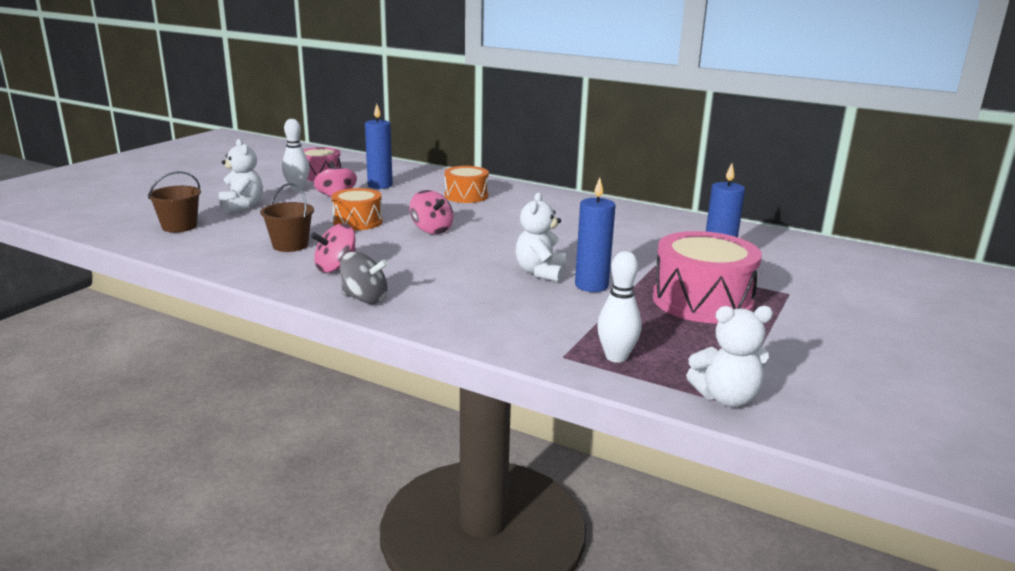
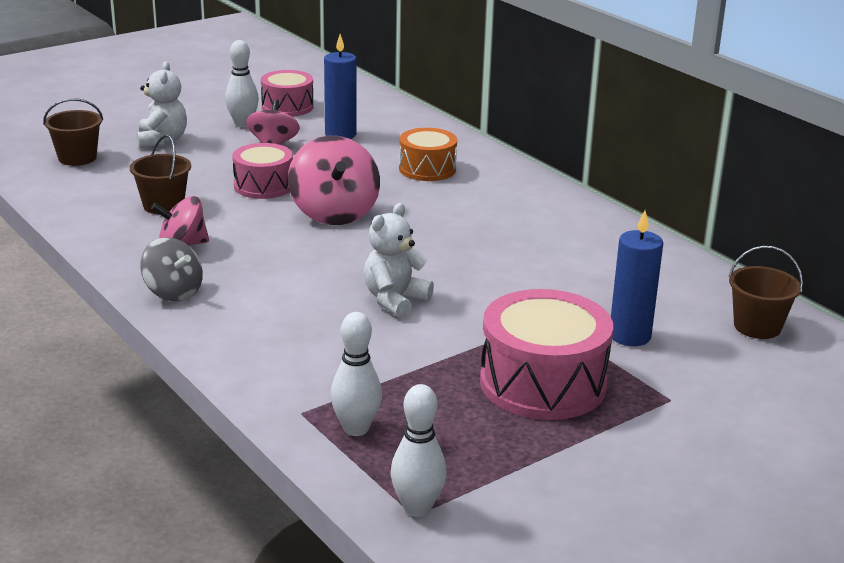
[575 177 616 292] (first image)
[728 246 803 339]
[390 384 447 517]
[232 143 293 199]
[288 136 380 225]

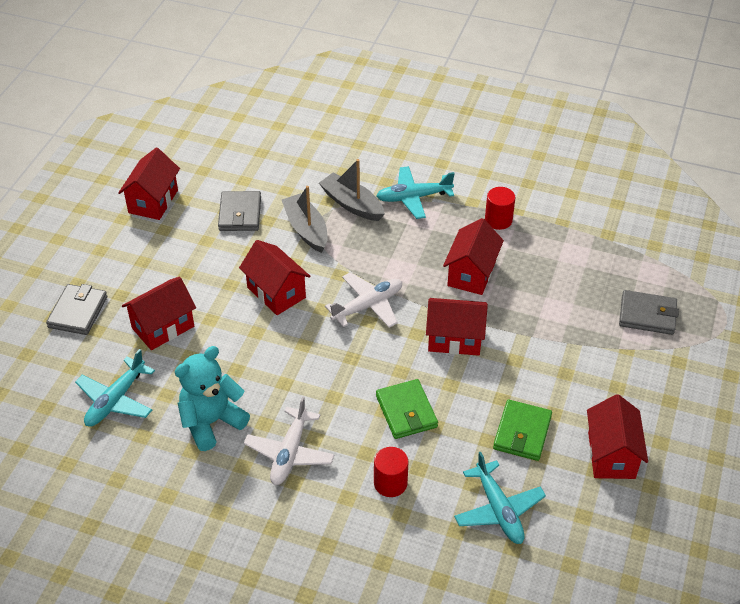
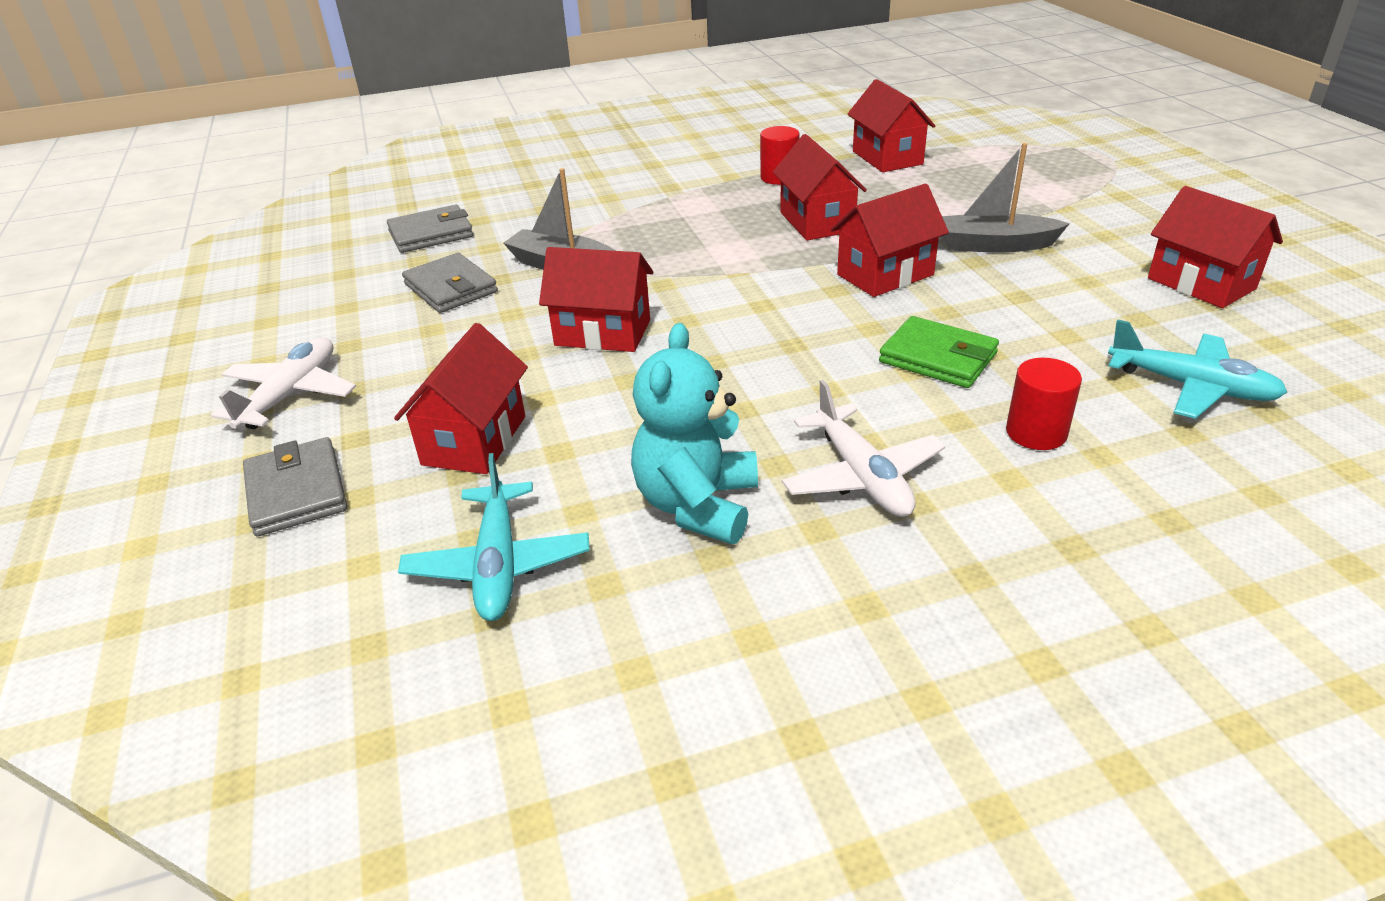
[376 166 455 219] (first image)
[493 400 552 461] (first image)
[848 79 935 172]
[941 143 1070 253]
[211 337 356 429]
[387 205 473 253]

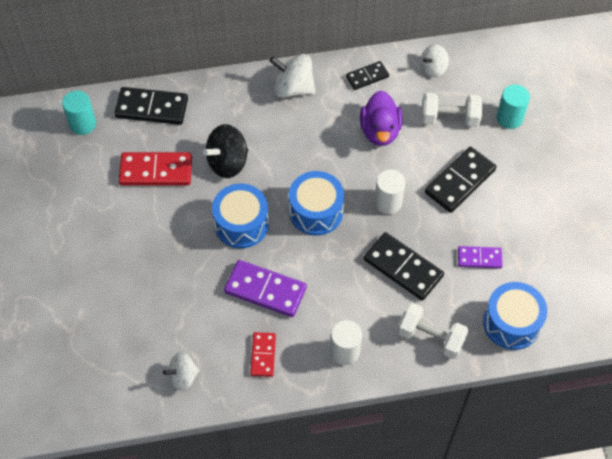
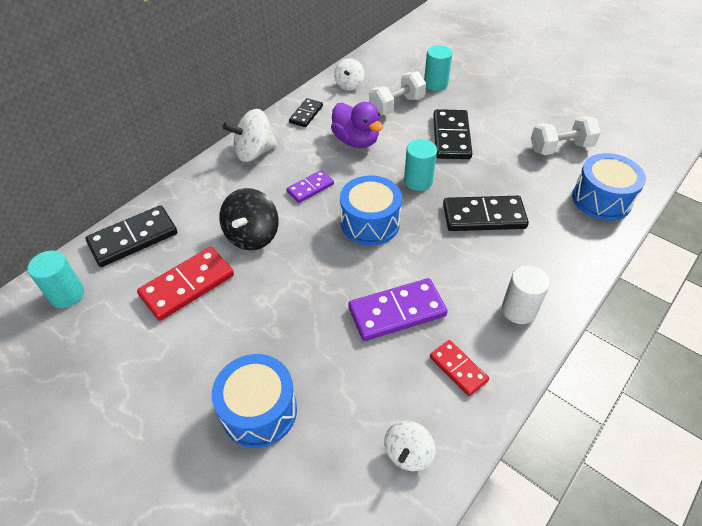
[212 354 297 448]
[531 116 601 155]
[287 170 334 203]
[404 139 437 191]

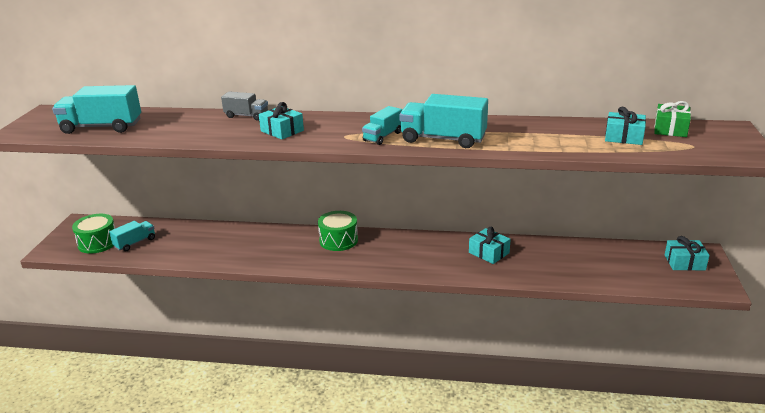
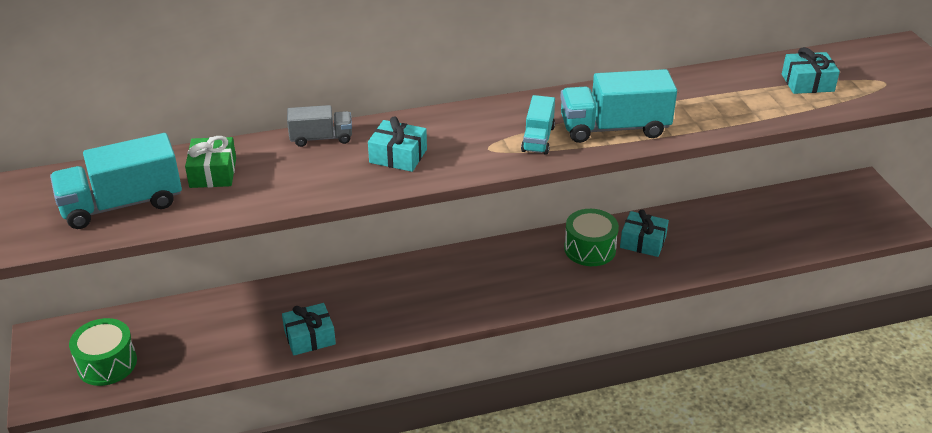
[109 221 155 251] (first image)
[564 209 619 266]
[185 136 236 188]
[282 303 336 355]

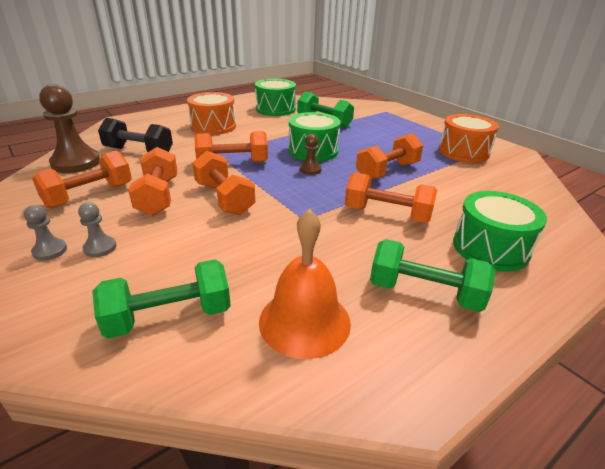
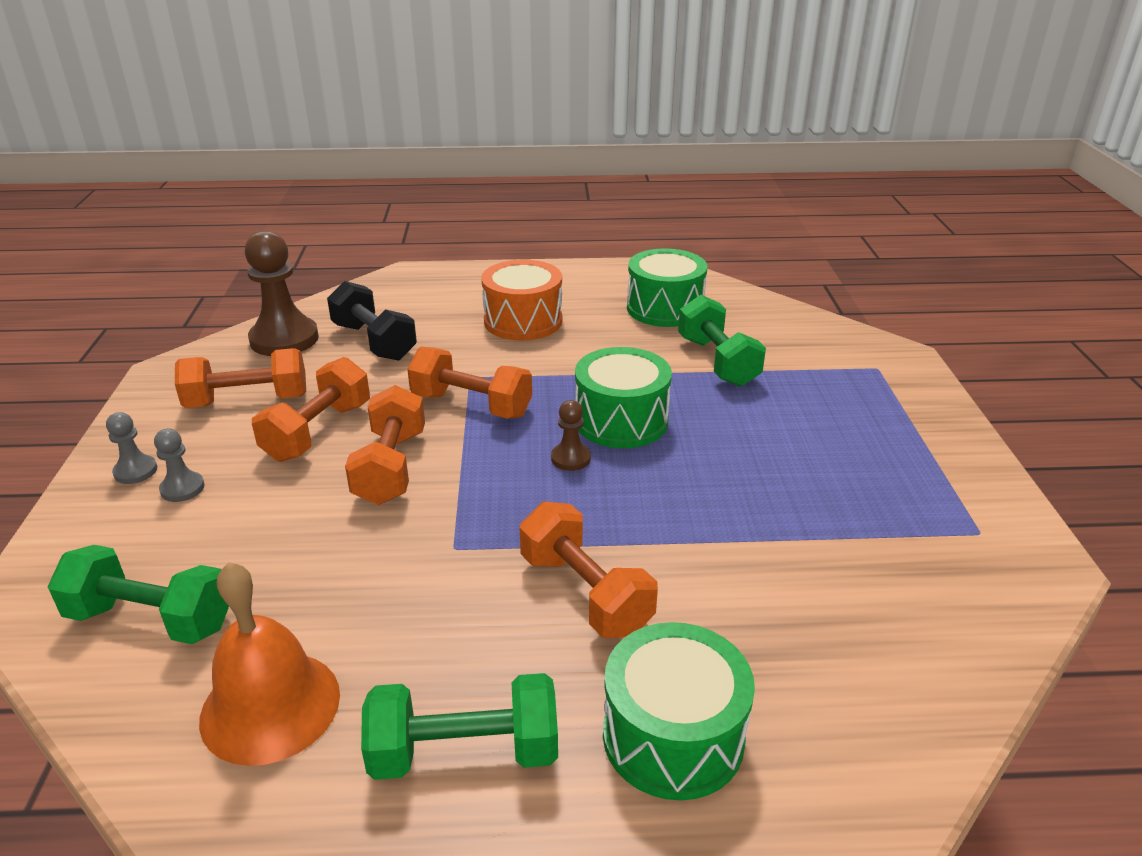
[356 133 423 179] (first image)
[439 114 499 163] (first image)
[361 673 558 780]

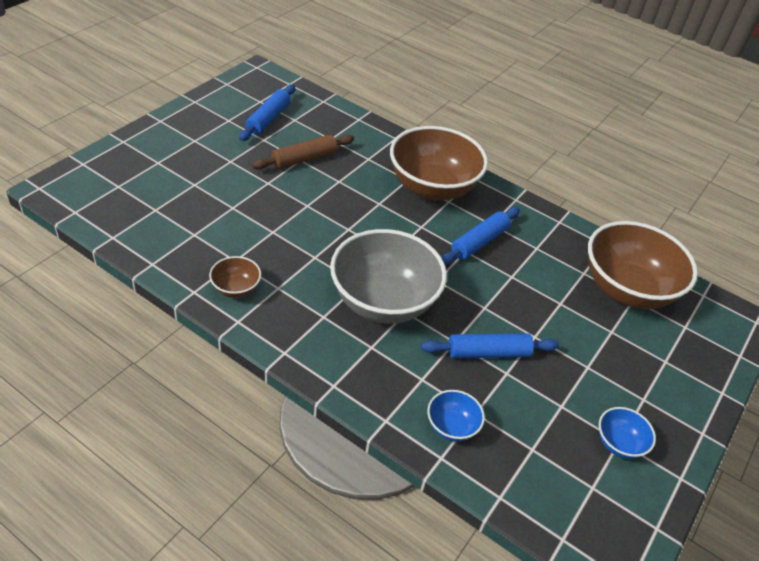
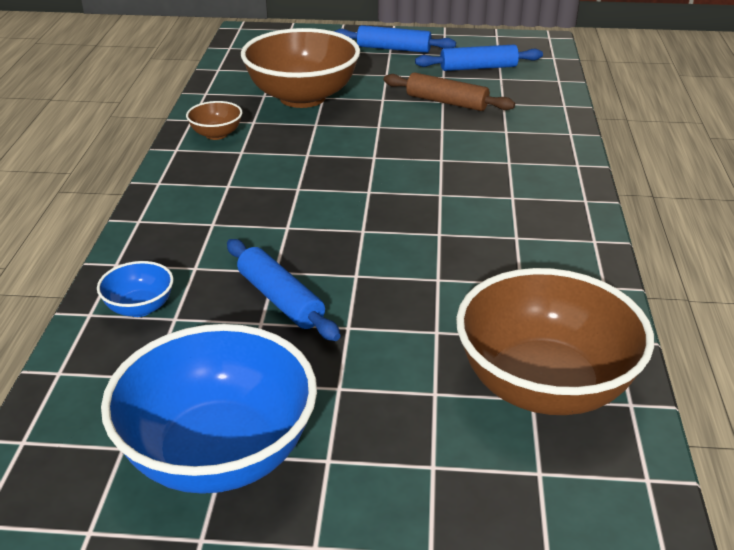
[330 229 447 324] (first image)
[241 28 360 108]
[334 25 456 53]
[101 324 317 494]

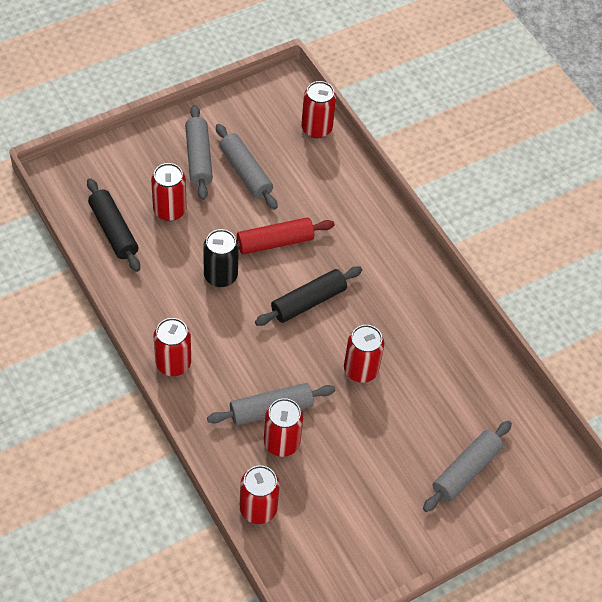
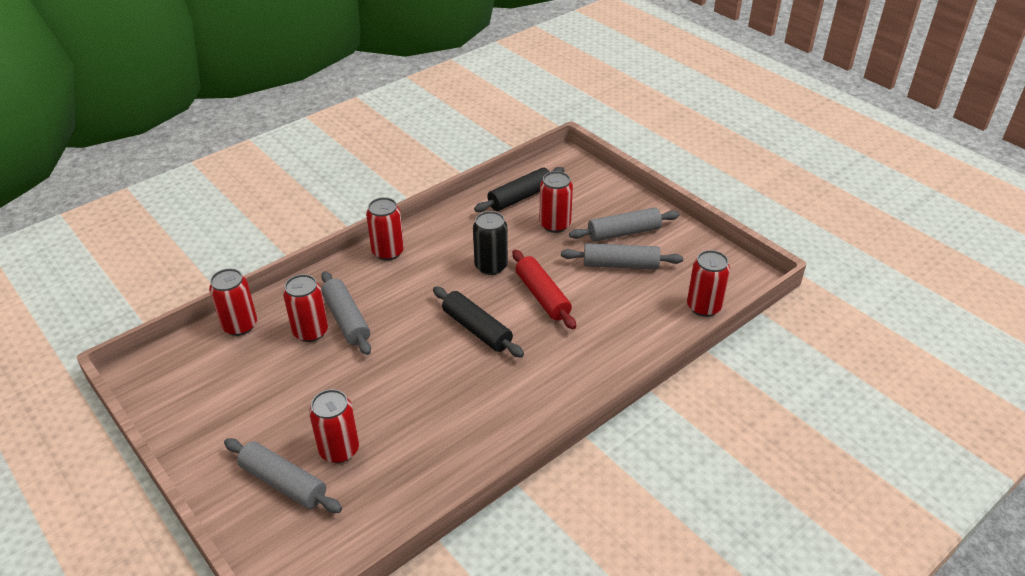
[309 389 359 463]
[561 243 683 270]

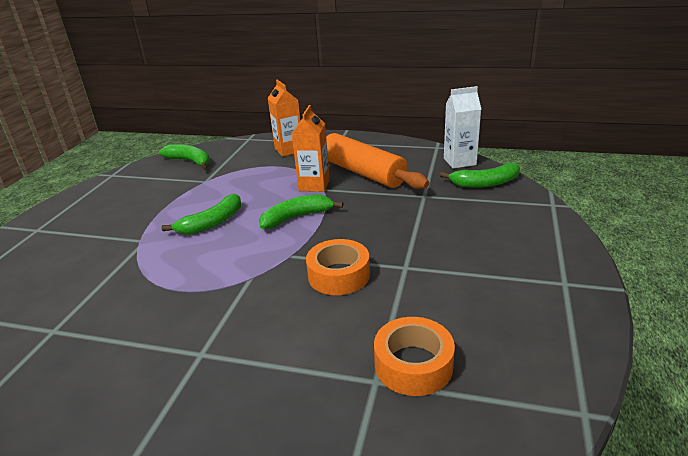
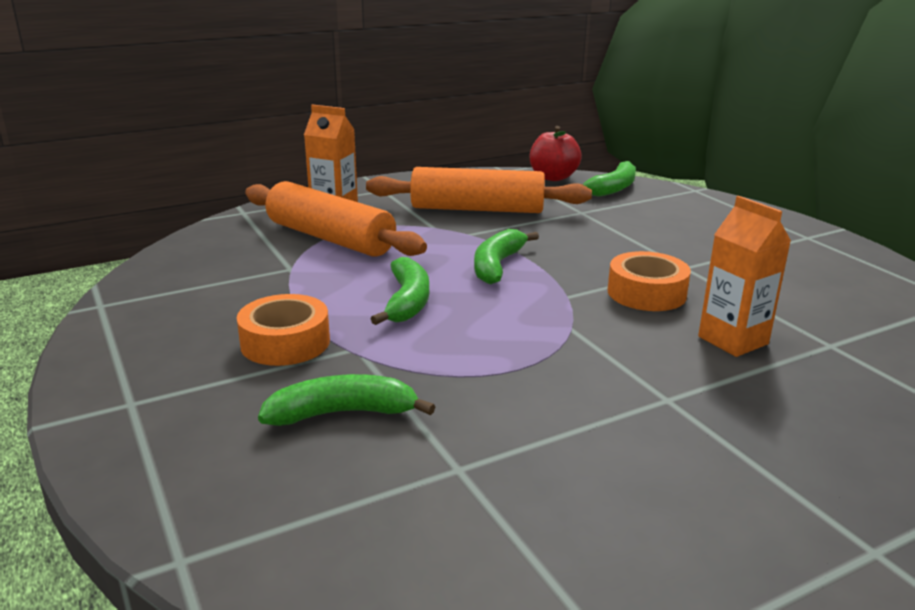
[245 181 427 257]
[258 374 435 426]
[698 196 791 357]
[237 294 330 366]
[530 126 582 181]

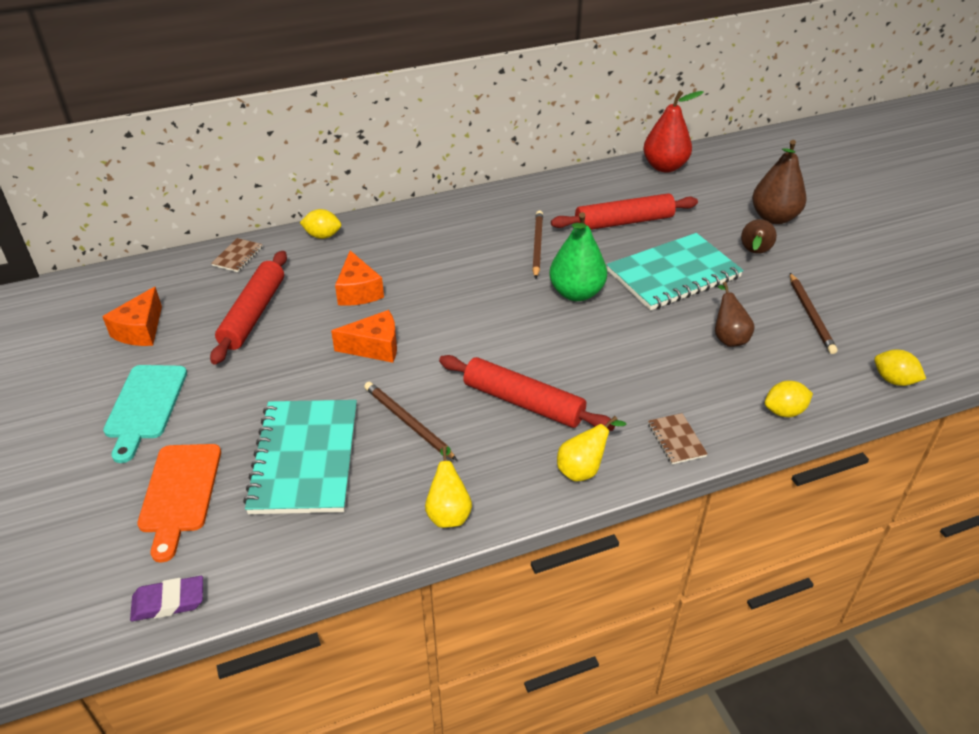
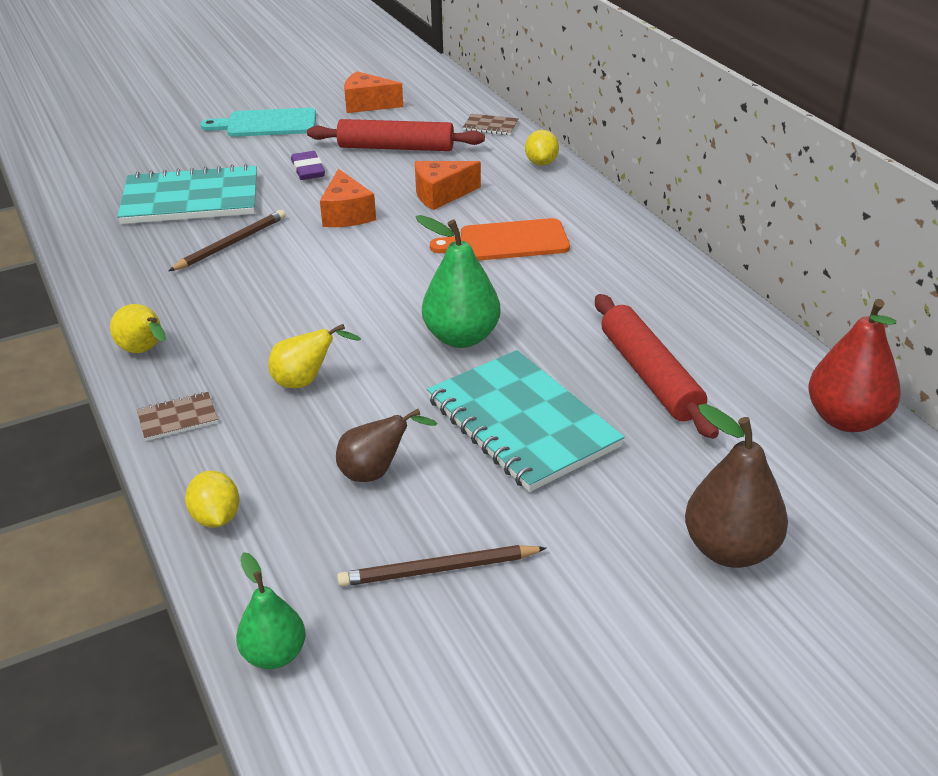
[439 355 615 431] (first image)
[532 210 543 279] (first image)
[741 219 777 254] (first image)
[291 151 325 180]
[430 218 570 261]
[268 324 361 388]
[236 552 306 669]

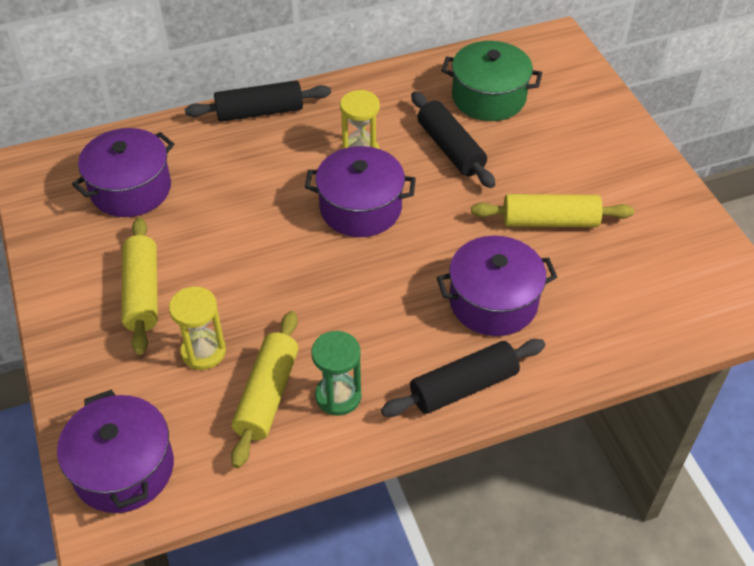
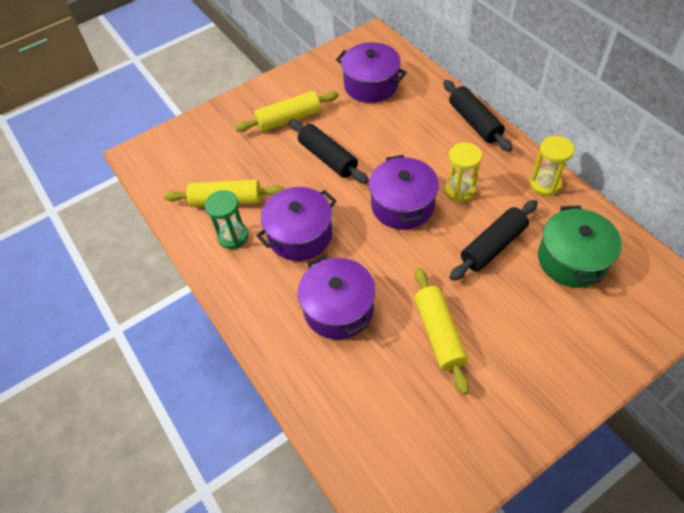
[256 187 336 261]
[530 136 574 196]
[289 119 369 184]

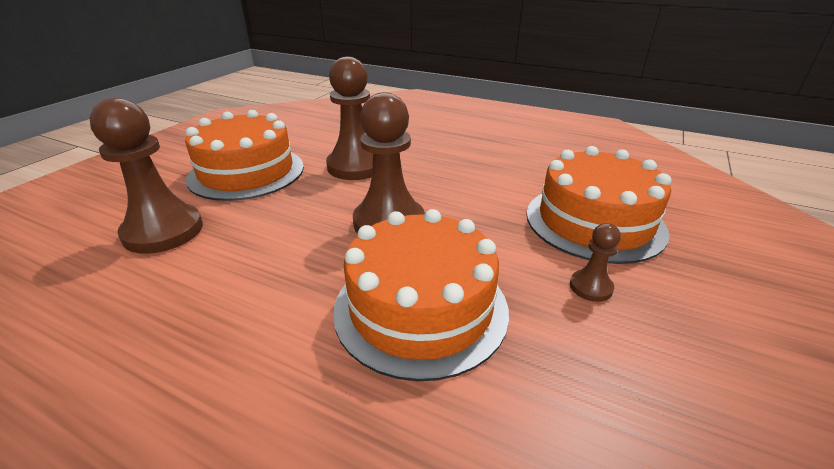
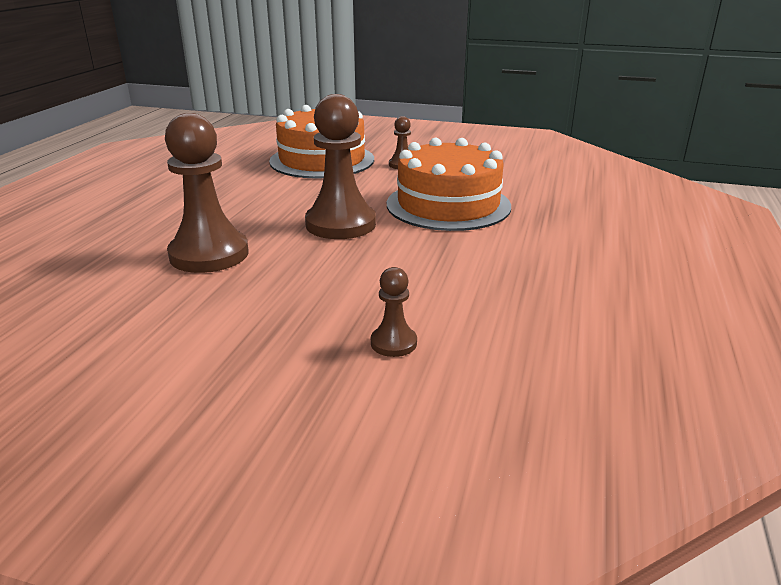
[185 110 304 201] (first image)
[371 267 417 357]

